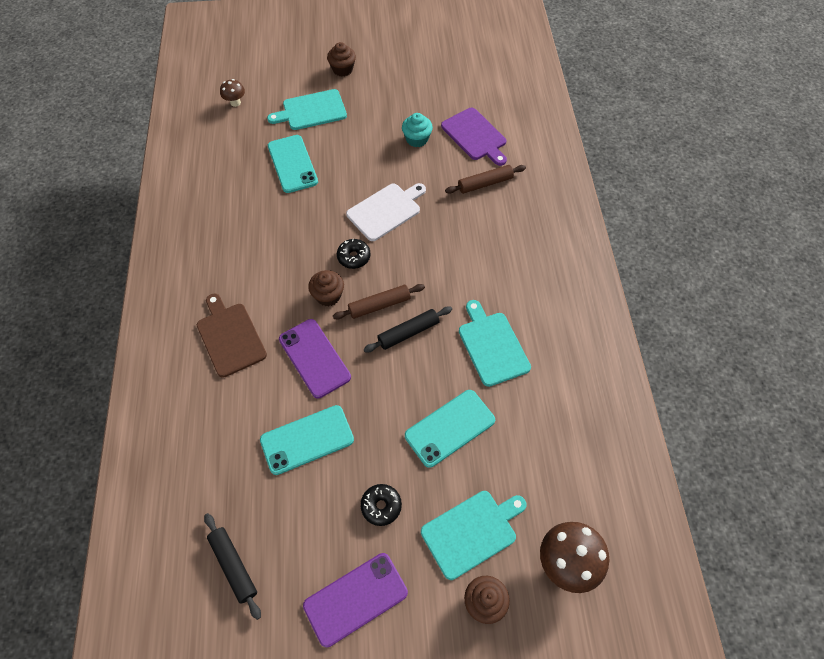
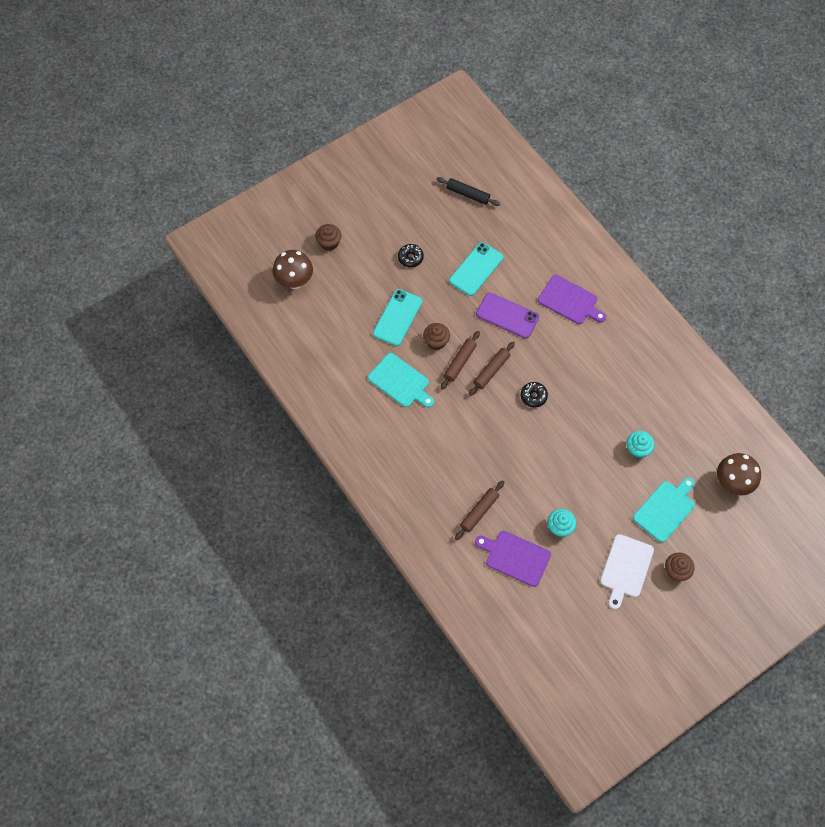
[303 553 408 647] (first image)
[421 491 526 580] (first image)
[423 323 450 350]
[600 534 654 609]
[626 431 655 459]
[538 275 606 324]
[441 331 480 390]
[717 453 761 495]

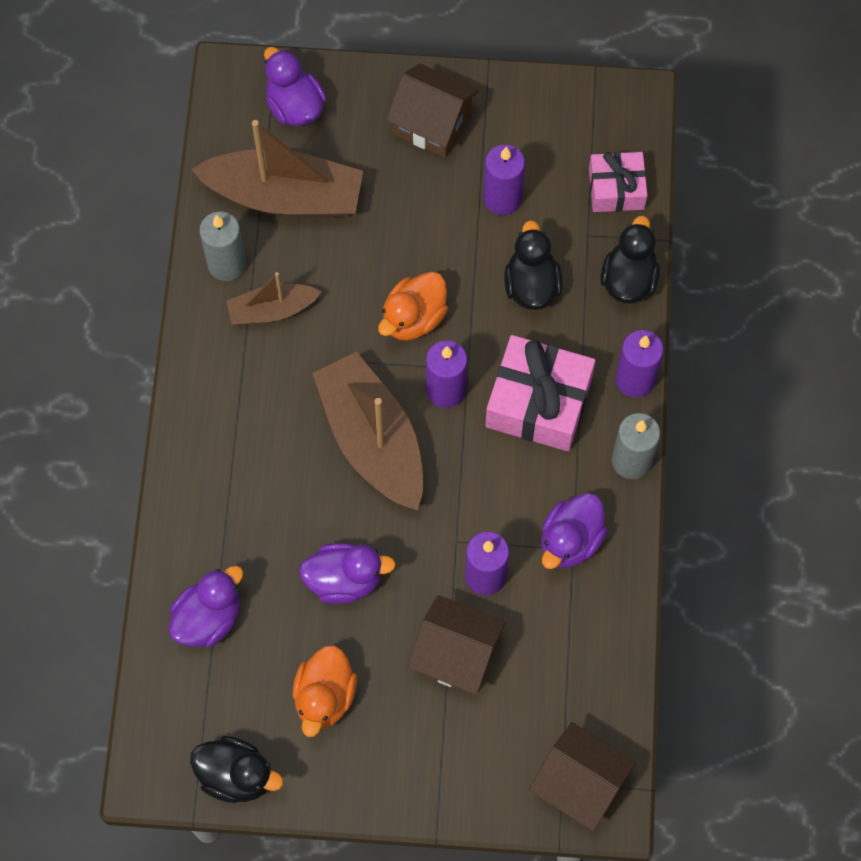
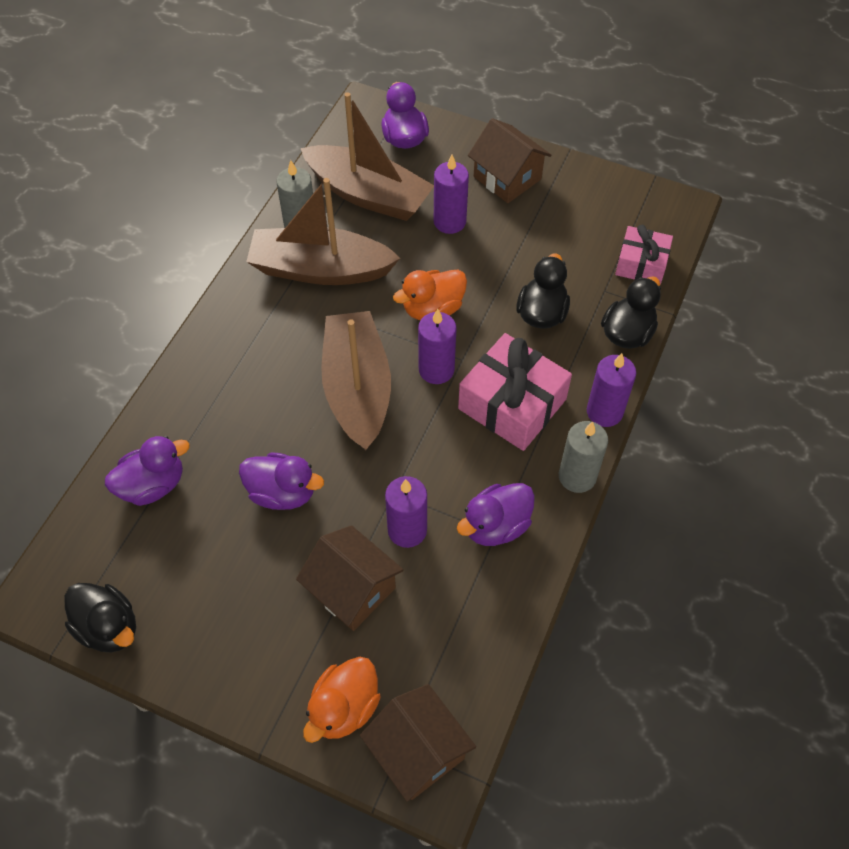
[303 657 381 743]
[434 155 469 234]
[246 178 400 285]

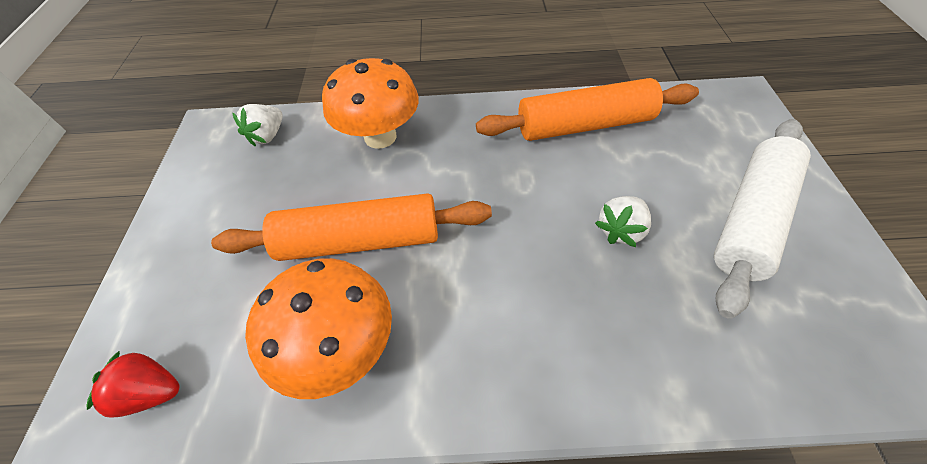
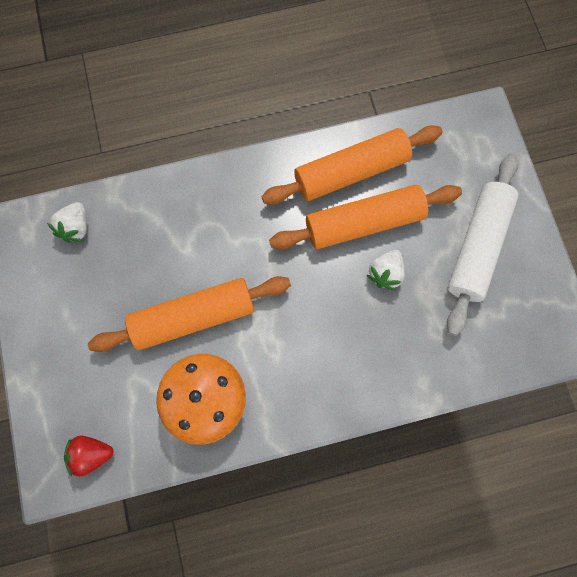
[322 58 419 149] (first image)
[269 185 462 249]

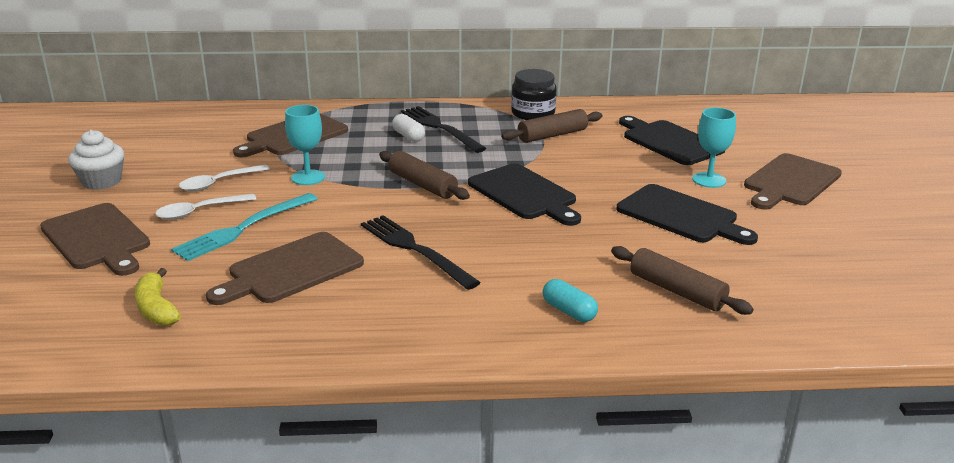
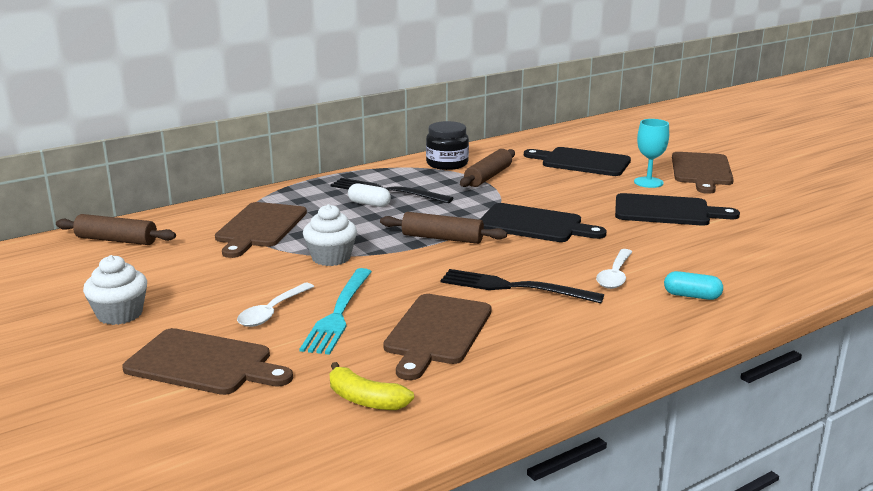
[596 249 632 289]
[56 214 176 245]
[303 204 357 266]

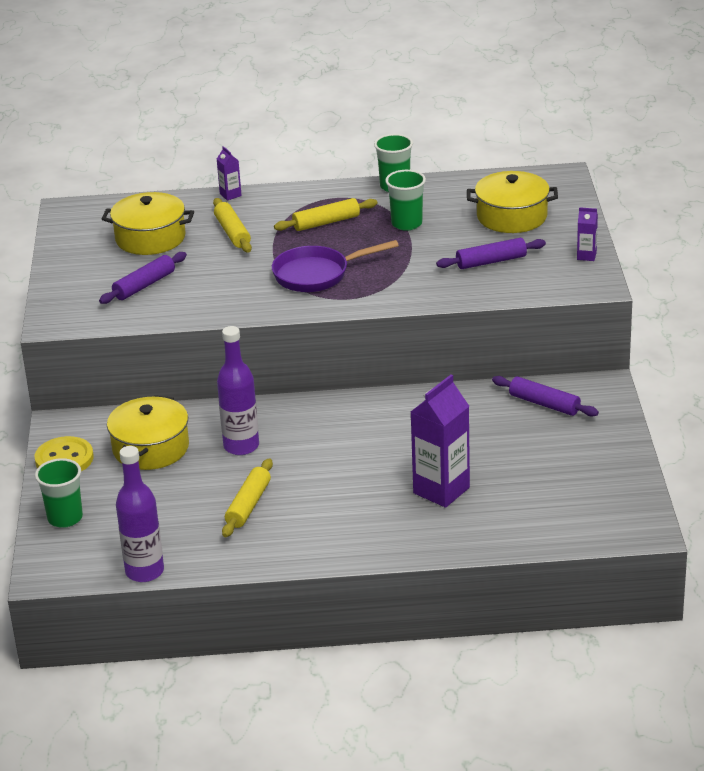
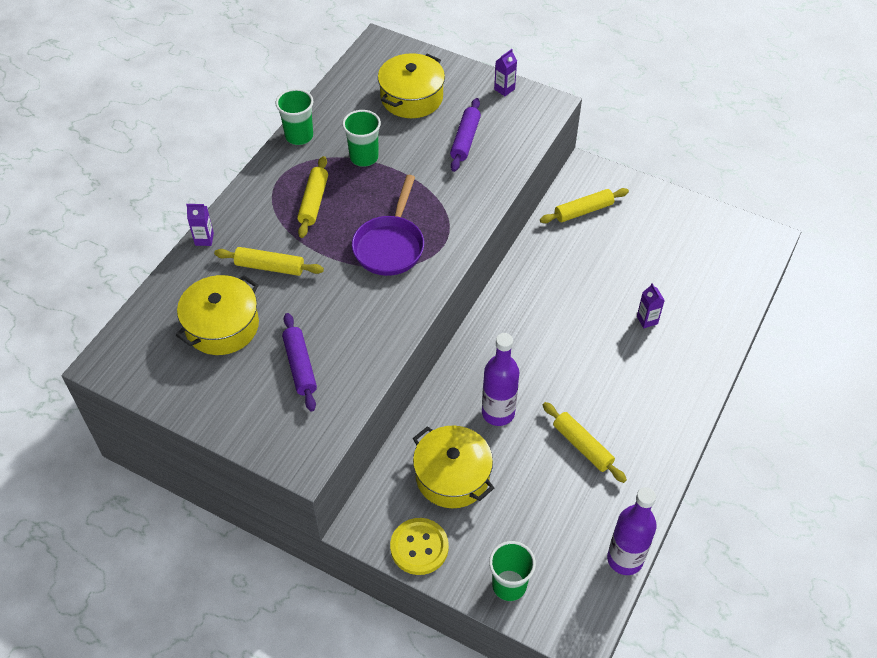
[540 188 629 223]
[637 283 665 328]

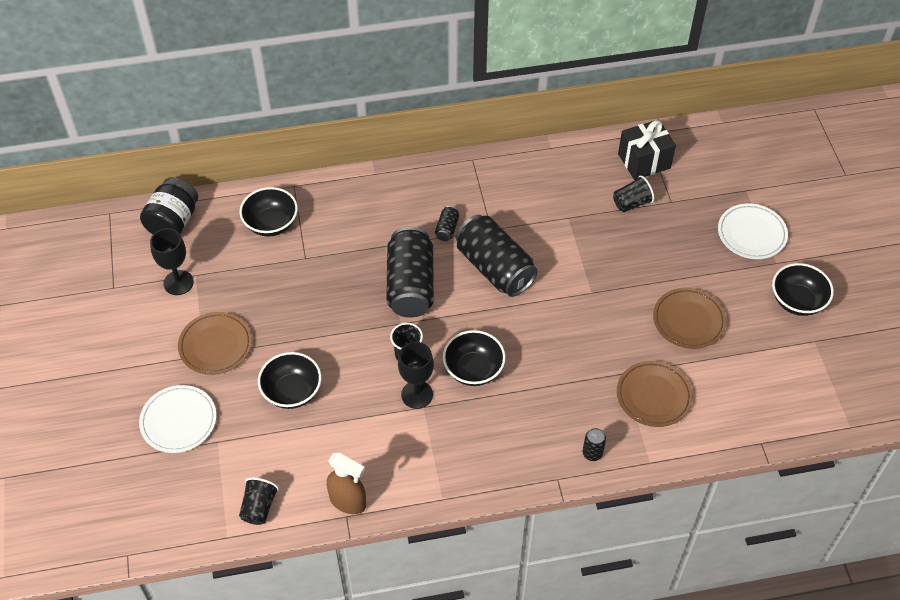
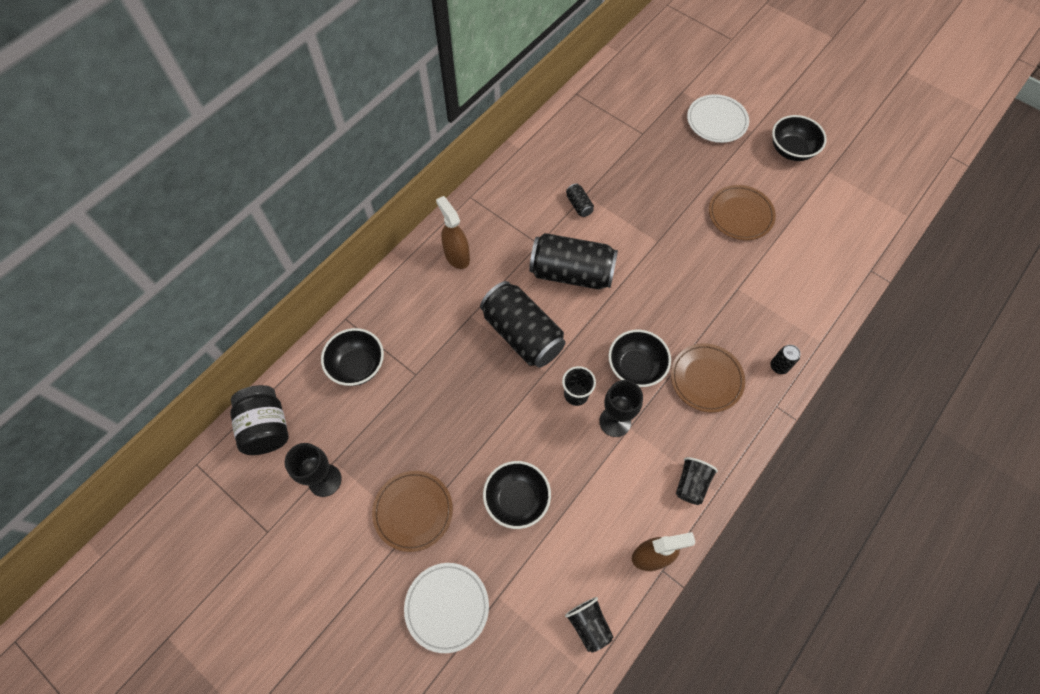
[618 119 676 180] (first image)
[436 196 470 269]
[566 183 594 217]
[676 457 718 505]
[671 343 745 413]

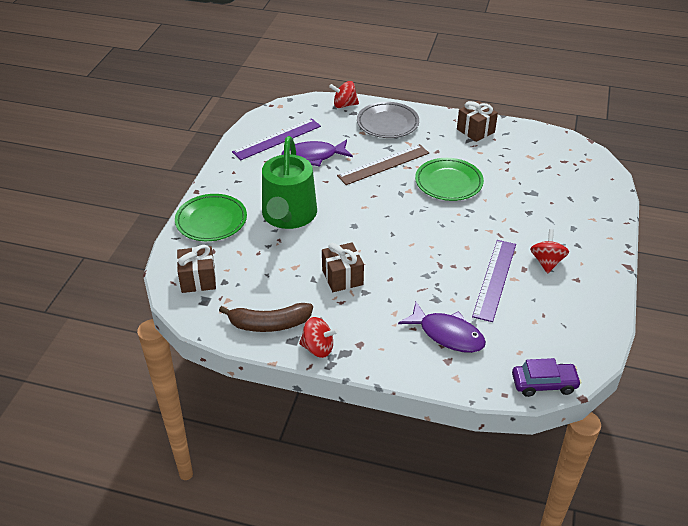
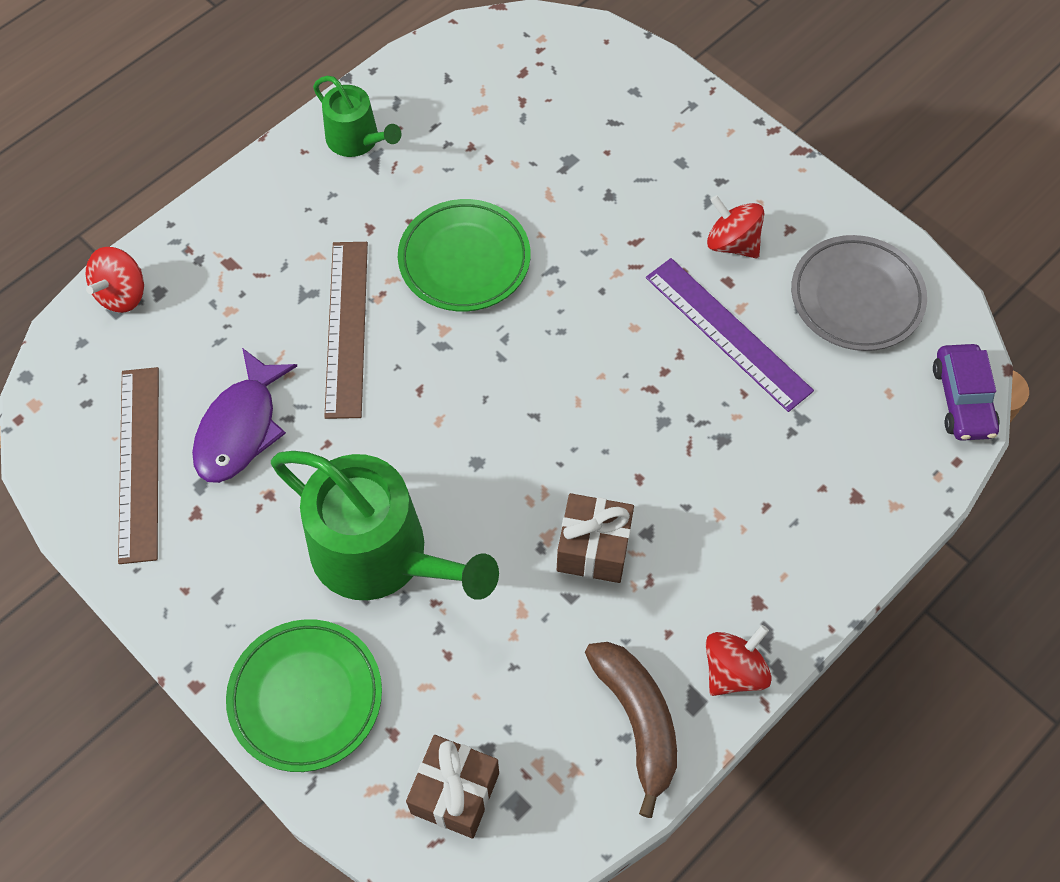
[398 302 486 353] (first image)
[791 235 927 351]
[313 76 401 157]
[118 367 159 564]
[585 642 677 818]
[933 344 1000 441]

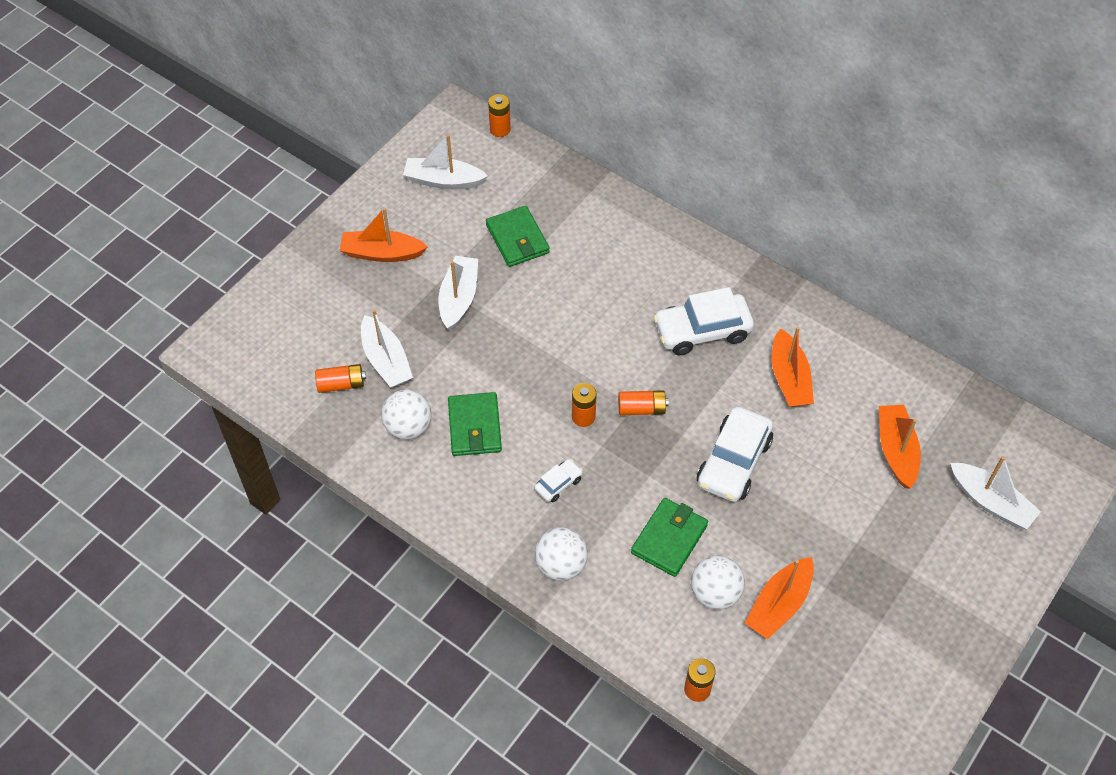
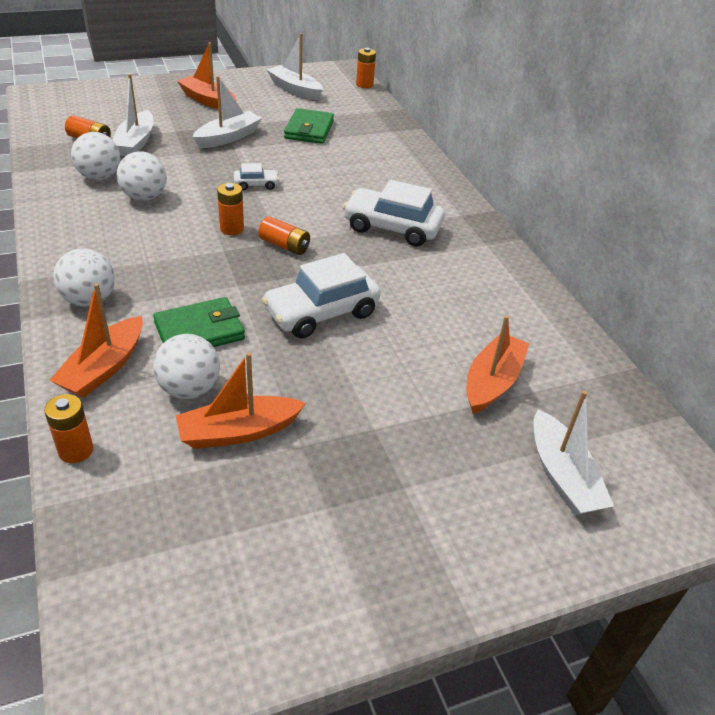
[234 163 279 190]
[49 283 143 398]
[117 151 167 201]

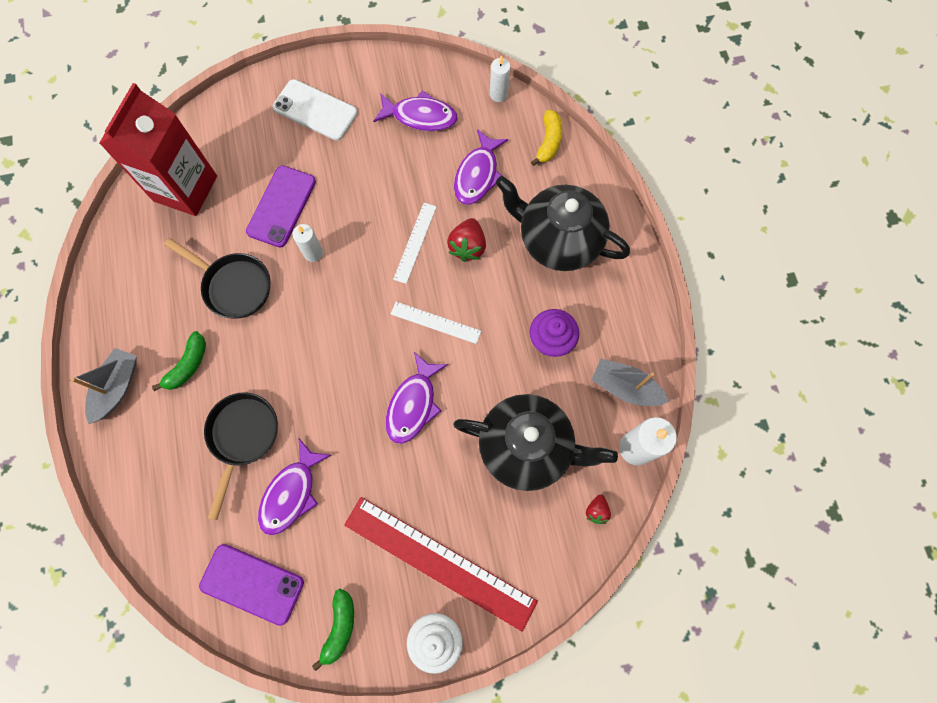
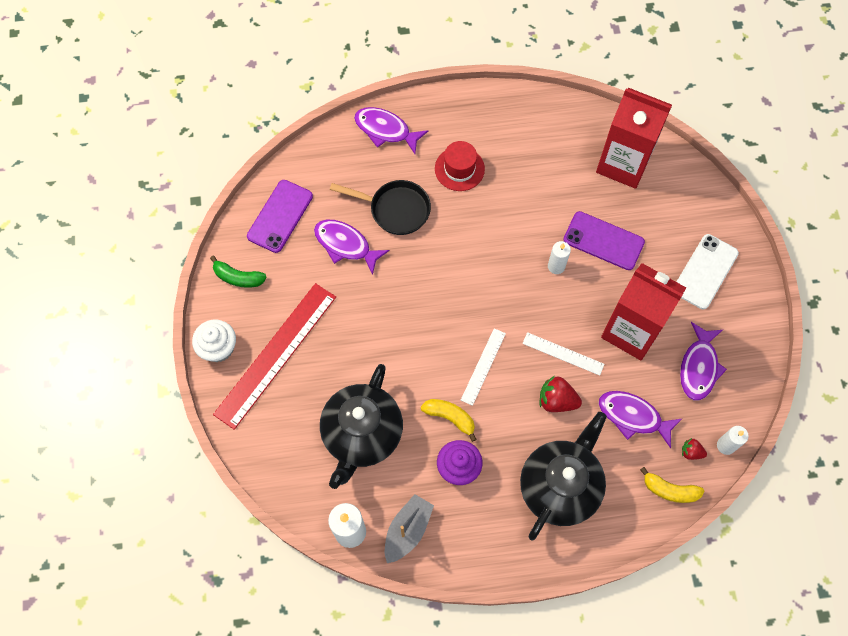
[71 348 137 424] (first image)
[164 238 270 319] (first image)
[421 399 477 442]
[601 263 686 360]
[354 107 428 154]
[682 438 707 460]
[435 141 485 191]

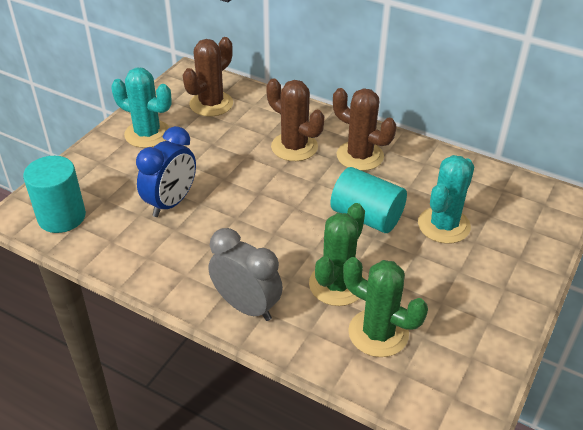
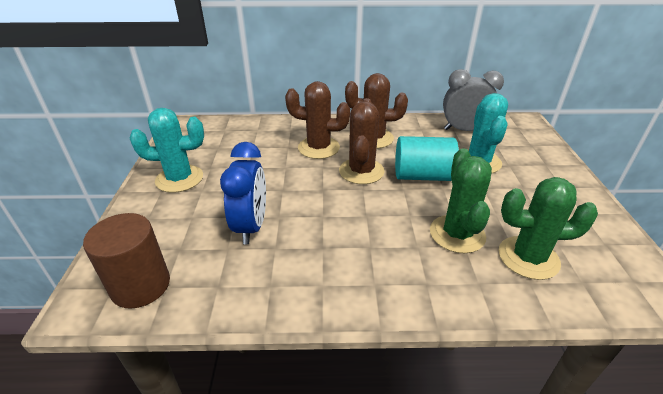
[339 98 385 184]
[443 69 504 131]
[83 213 170 309]

